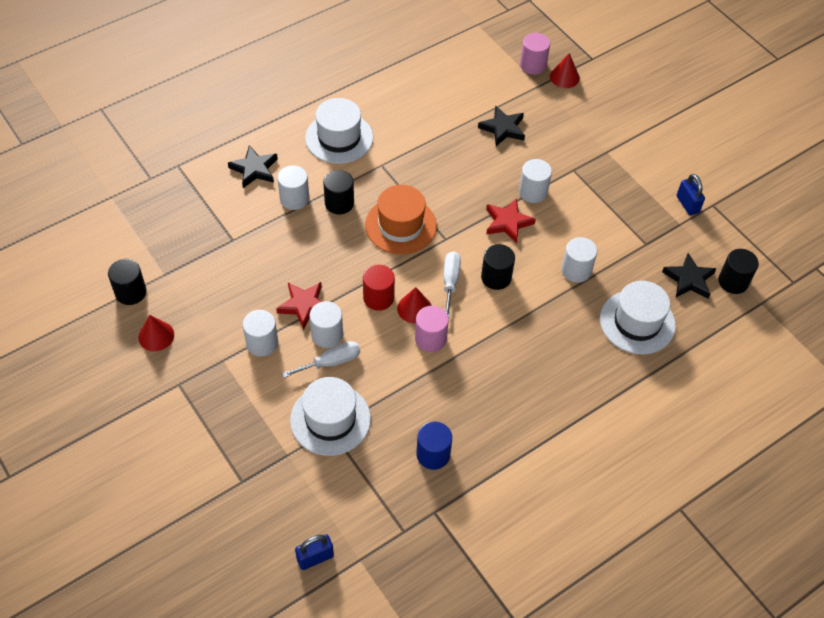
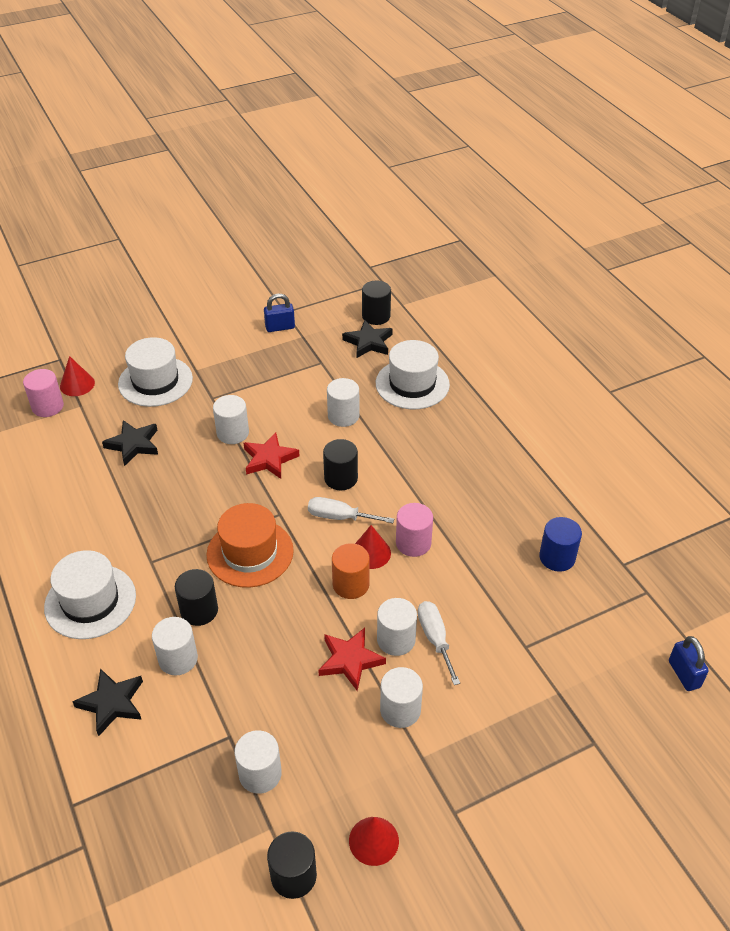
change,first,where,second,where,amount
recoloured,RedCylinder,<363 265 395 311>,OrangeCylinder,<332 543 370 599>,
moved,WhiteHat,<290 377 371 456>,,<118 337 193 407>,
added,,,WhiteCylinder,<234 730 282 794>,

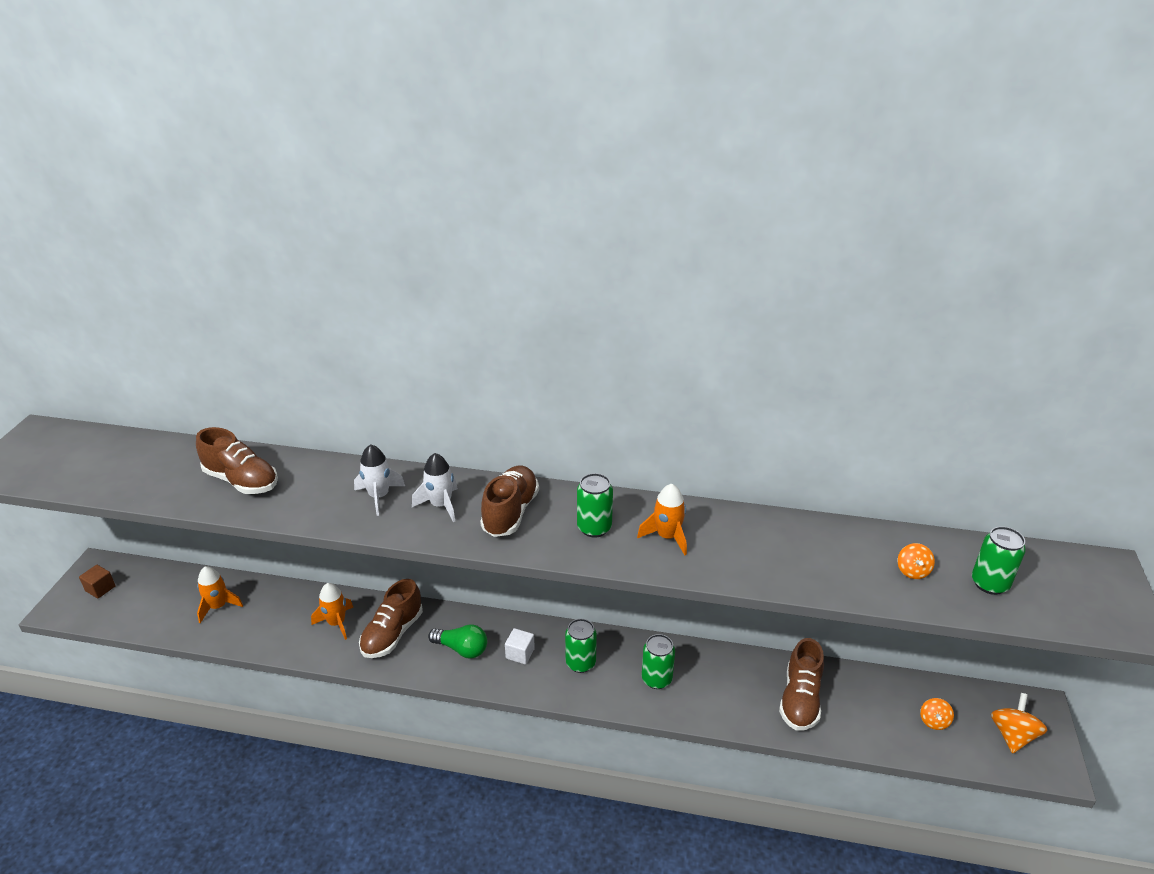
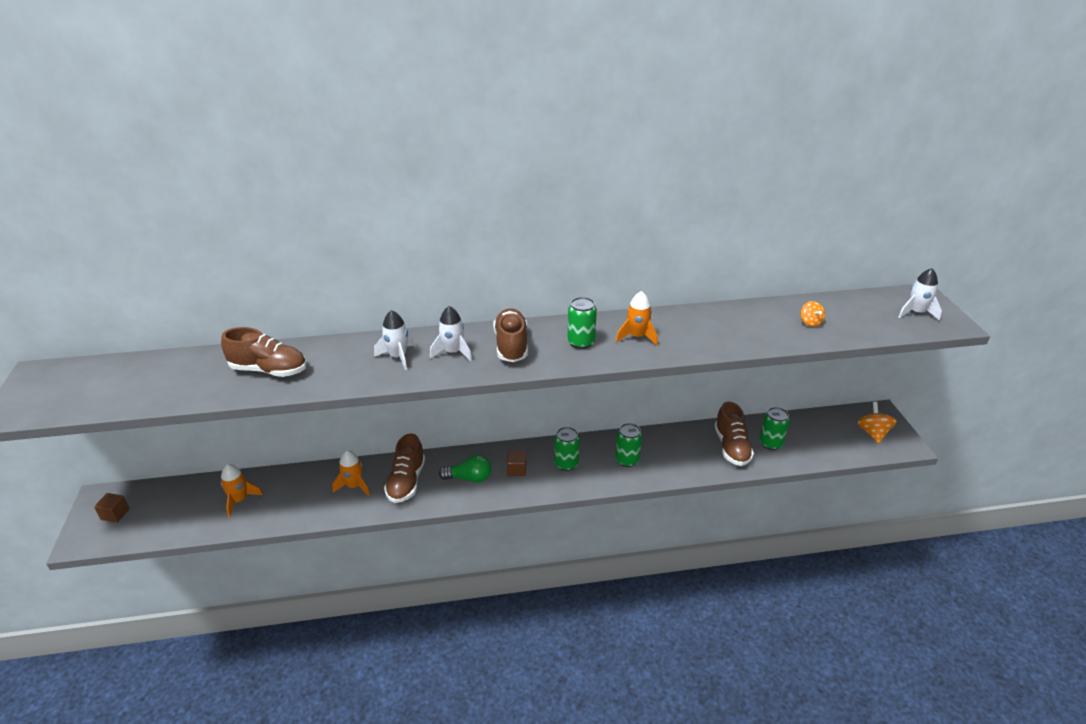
change,first,where,second,where,amount
moved,GreenCan,<972 526 1026 595>,,<760 407 790 450>,
recoloured,WhiteCube,<505 628 535 665>,BrownCube,<507 450 526 476>,
removed,OrangeSpinningTop,<920 698 954 730>,,,
added,,,WhiteRocket,<898 268 942 321>,

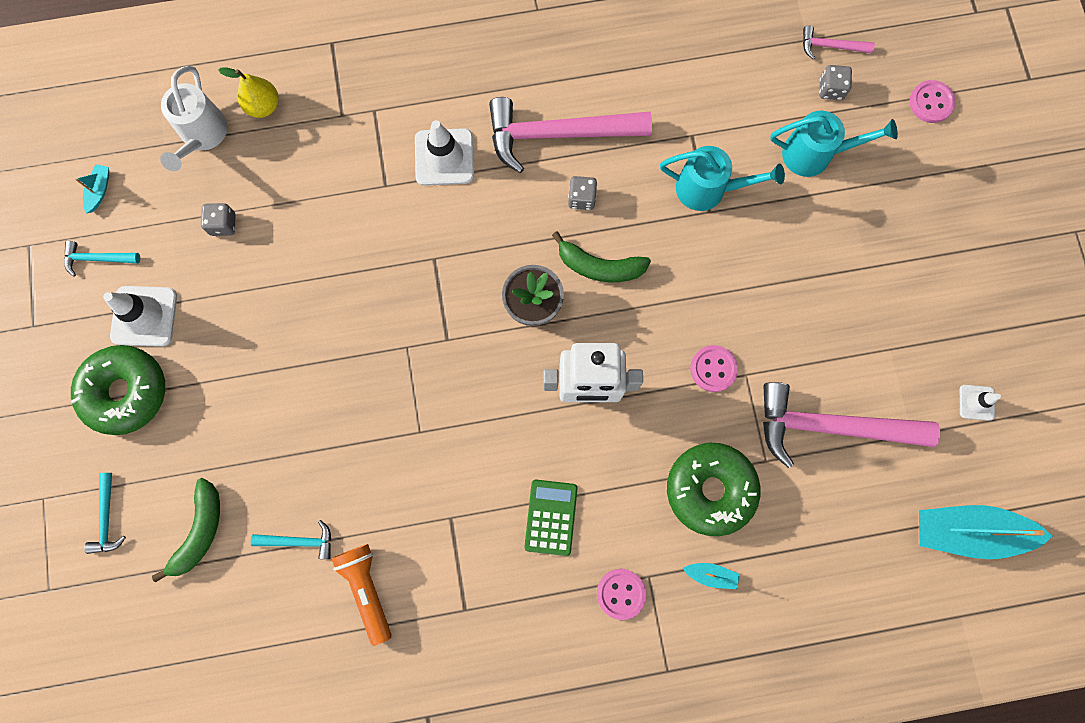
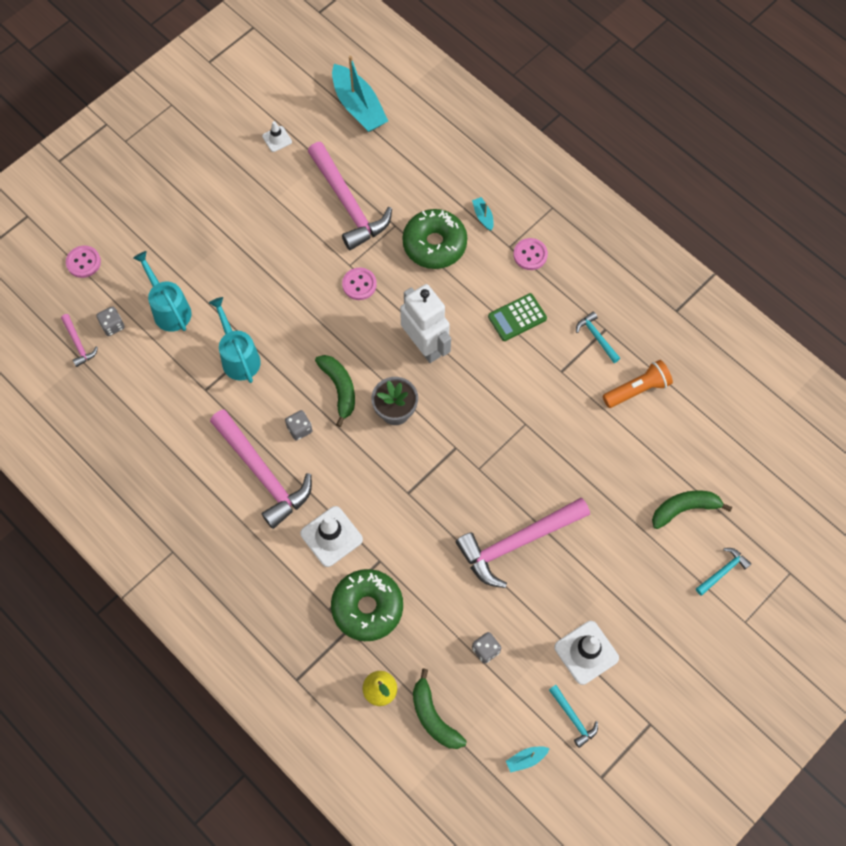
change,first,where,second,where,amount
replaced,WhiteWateringCan,<160 66 228 171>,GreenBanana,<413 668 467 749>,
moved,GreenDonut,<71 345 165 435>,,<331 569 403 641>,
moved,TurquoiseHammer,<251 520 331 559>,,<576 312 620 363>,
turned,OrangeFlashlight,<331 544 392 646>,,<603 360 673 408>,150 degrees counterclockwise
added,,,PinkHammer,<456 498 590 588>,

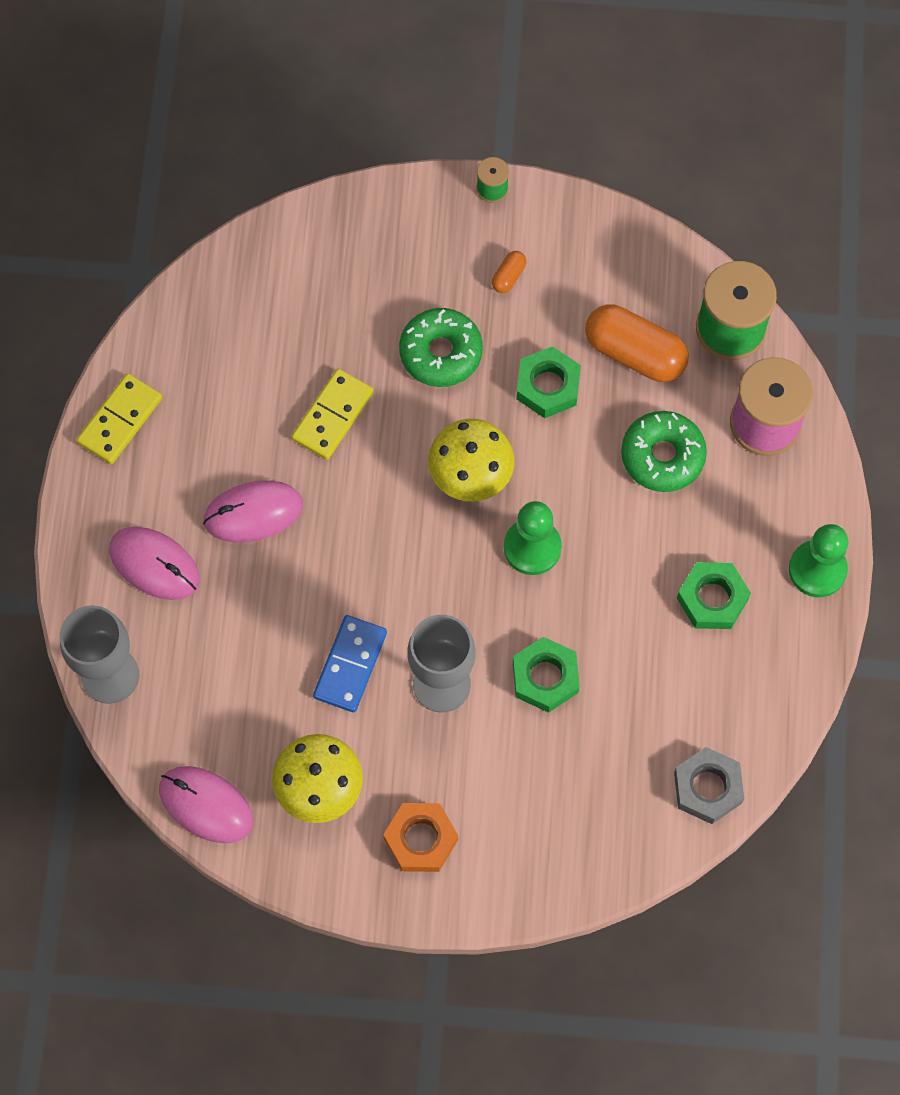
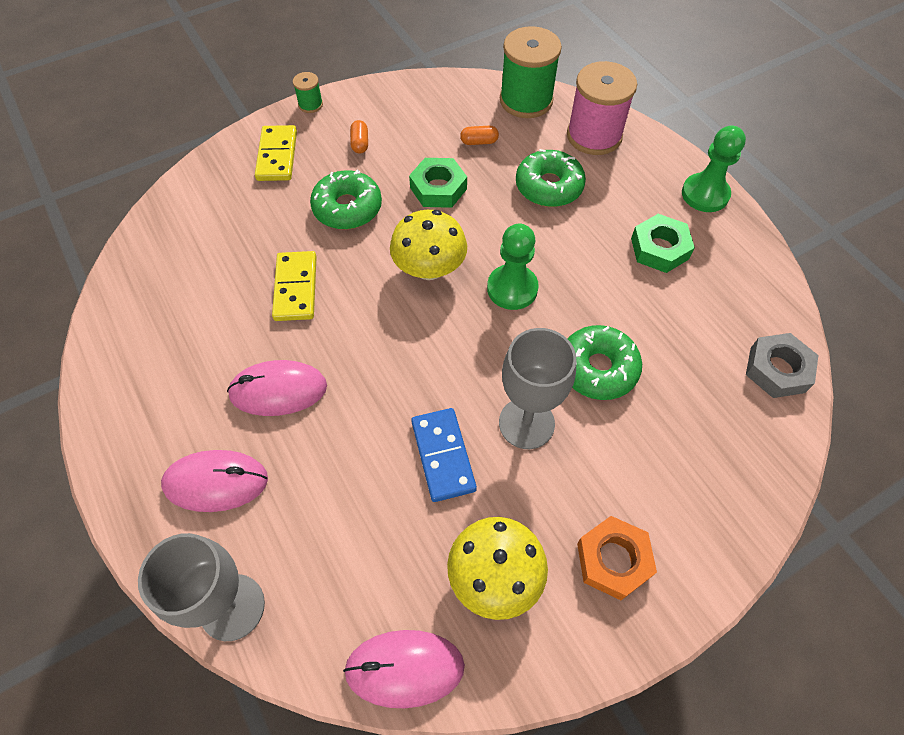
change,first,where,second,where,amount
resized,OrangeCapsule,<585 305 688 382>,,<460 126 499 145>,x0.44
moved,YellowDomino,<77 373 162 464>,,<255 125 297 181>,
turned,PinkMouse,<203 480 303 543>,,<227 360 327 416>,45 degrees clockwise
replaced,GreenNut,<513 637 580 713>,GreenDonut,<568 325 642 400>,

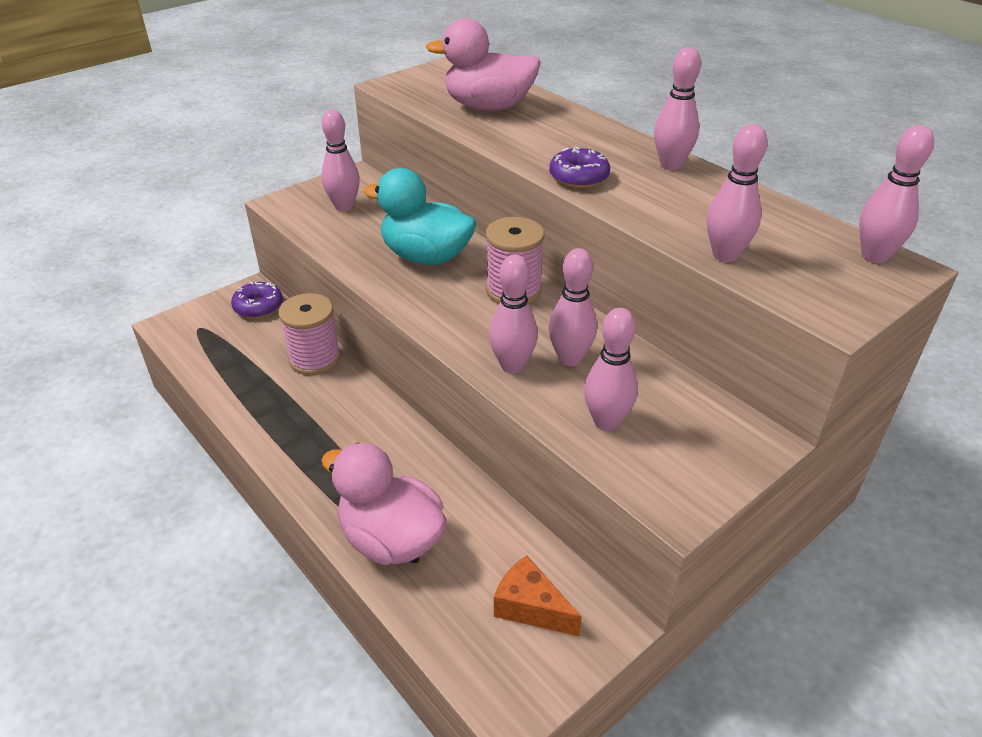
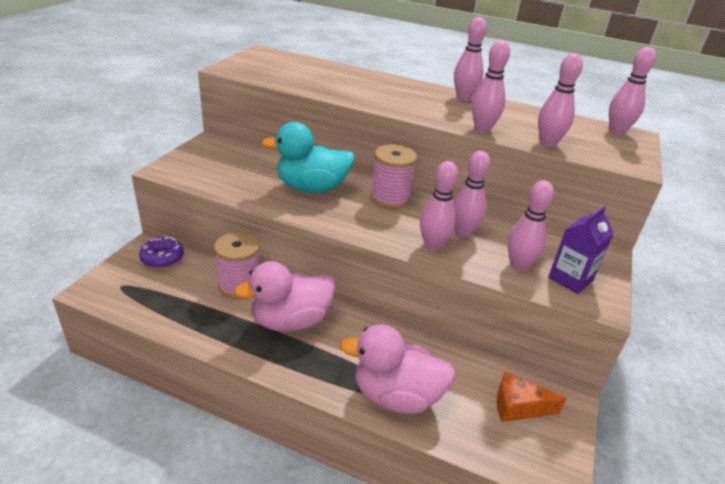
change,first,where,second,where,amount
moved,PinkDuck,<425 18 541 111>,,<234 261 336 332>,
moved,PinkBowlingPin,<321 110 360 211>,,<472 41 510 133>,
removed,PurpleDonut,<549 147 610 188>,,,
added,,,PurpleCarton,<548 206 614 294>,

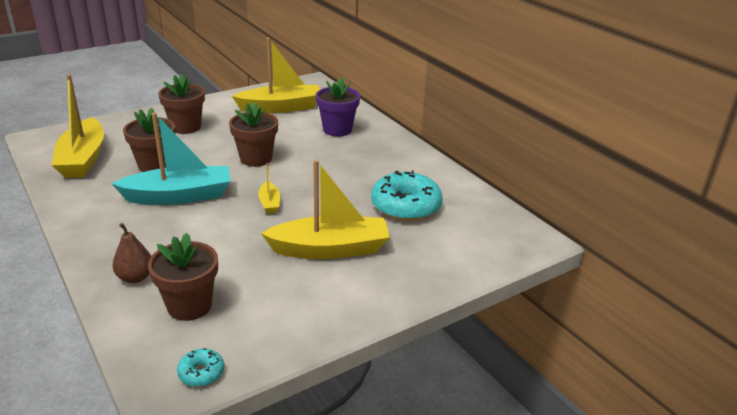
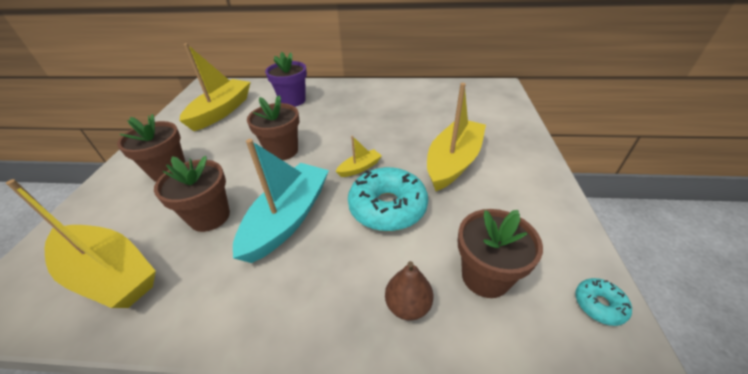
change,first,where,second,where,amount
turned,YellowBoat,<258 163 280 214>,,<336 136 382 177>,60 degrees counterclockwise
moved,TurquoiseDonut,<371 170 442 221>,,<348 167 428 231>,

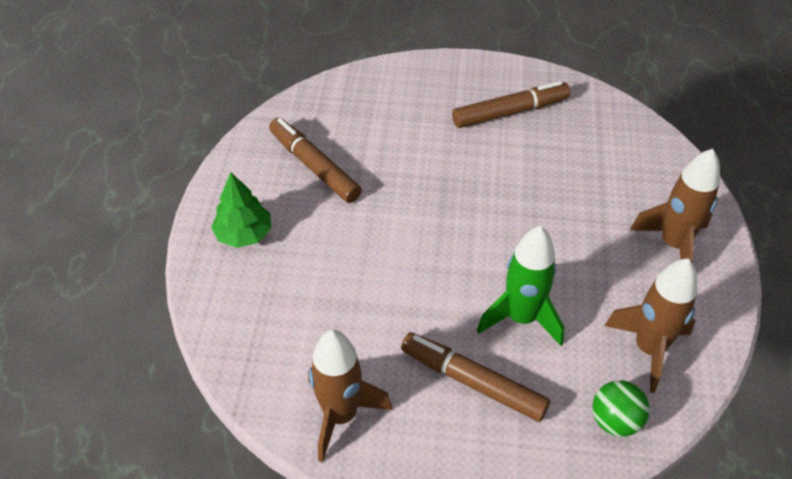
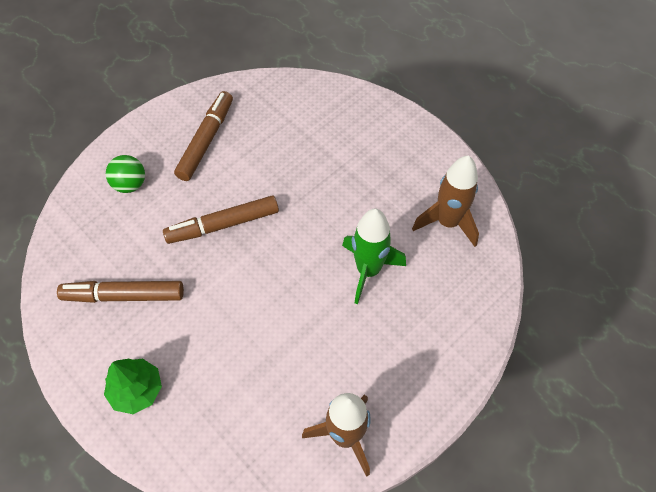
change,first,where,second,where,amount
removed,BrownRocket,<630 148 720 263>,,,
moved,BrownMarker,<401 332 550 422>,,<163 195 279 244>,
moved,GreenBall,<593 380 650 437>,,<106 155 145 193>,

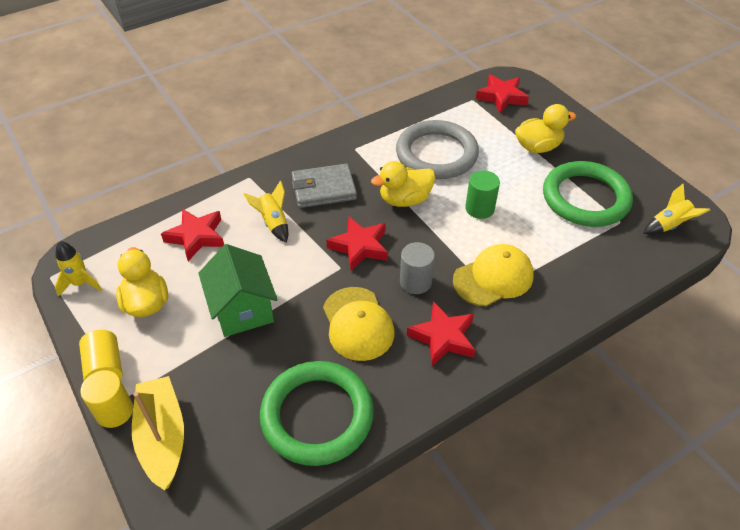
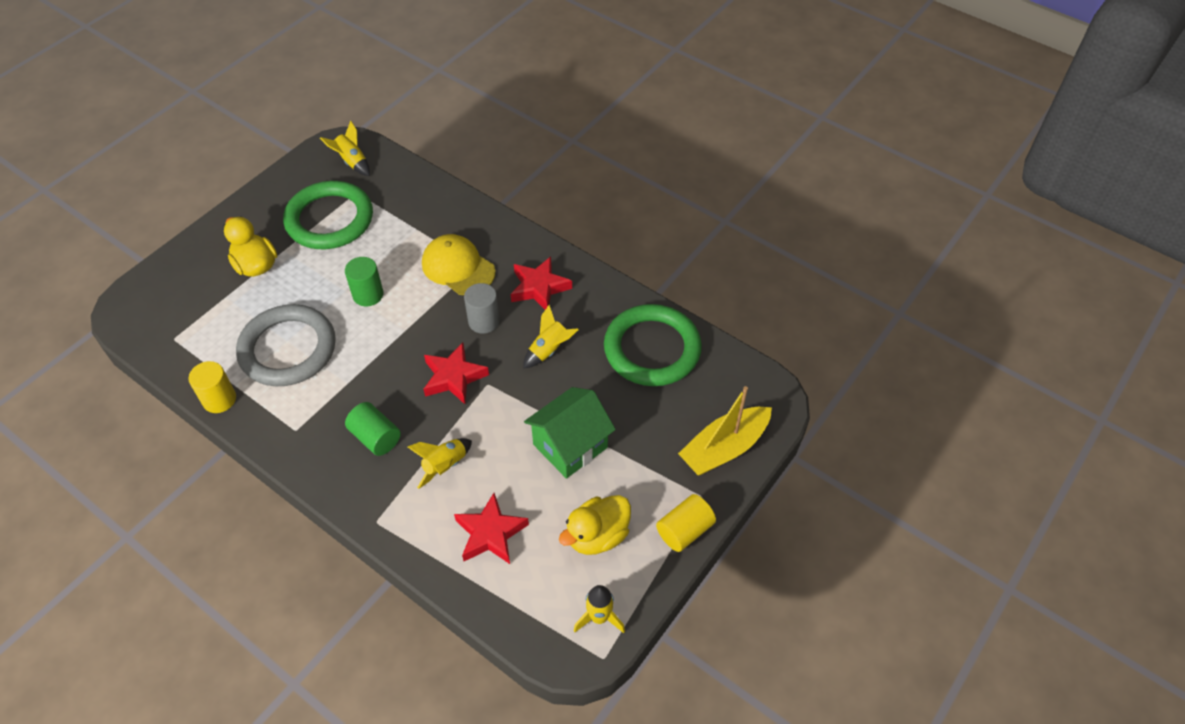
change,first,where,second,where,amount
removed,RedStar,<476 74 529 113>,,,
removed,YellowDuck,<371 161 435 207>,,,
replaced,GreyWallet,<292 164 357 208>,GreenCylinder,<345 402 401 456>,
replaced,YellowCap,<323 287 395 361>,YellowRocket,<523 305 578 369>,
moved,YellowCylinder,<80 370 133 428>,,<188 361 236 413>,

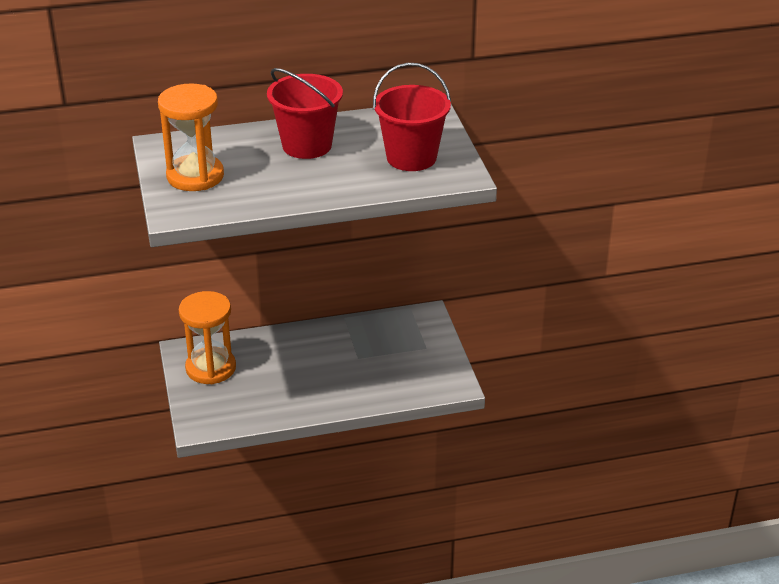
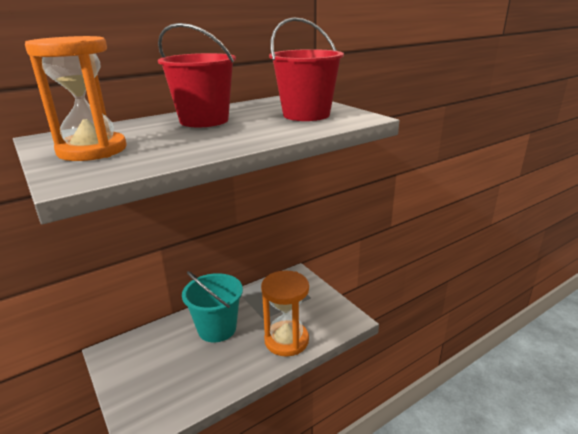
change,first,where,second,where,amount
moved,OrangeHourglass,<179 291 236 384>,,<261 270 309 357>,
added,,,TurquoiseBucket,<182 271 243 342>,

